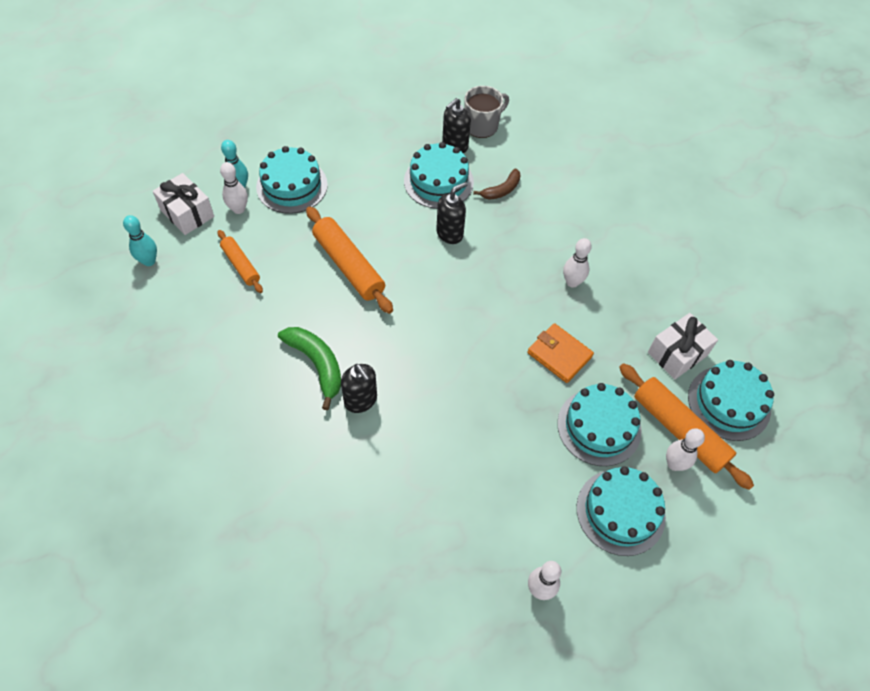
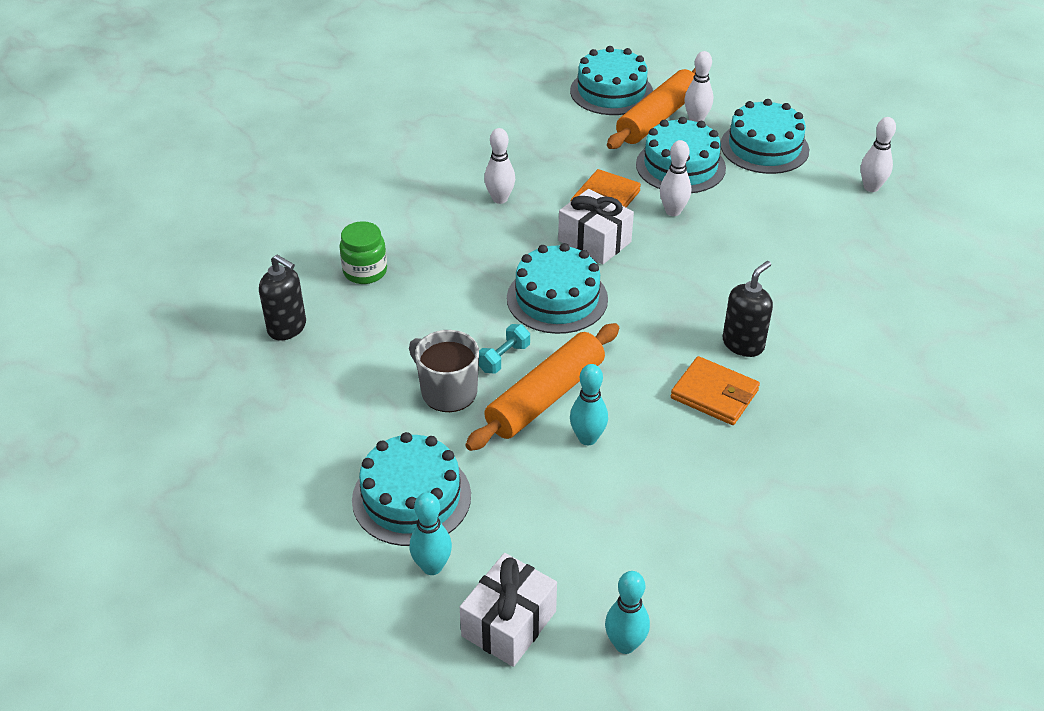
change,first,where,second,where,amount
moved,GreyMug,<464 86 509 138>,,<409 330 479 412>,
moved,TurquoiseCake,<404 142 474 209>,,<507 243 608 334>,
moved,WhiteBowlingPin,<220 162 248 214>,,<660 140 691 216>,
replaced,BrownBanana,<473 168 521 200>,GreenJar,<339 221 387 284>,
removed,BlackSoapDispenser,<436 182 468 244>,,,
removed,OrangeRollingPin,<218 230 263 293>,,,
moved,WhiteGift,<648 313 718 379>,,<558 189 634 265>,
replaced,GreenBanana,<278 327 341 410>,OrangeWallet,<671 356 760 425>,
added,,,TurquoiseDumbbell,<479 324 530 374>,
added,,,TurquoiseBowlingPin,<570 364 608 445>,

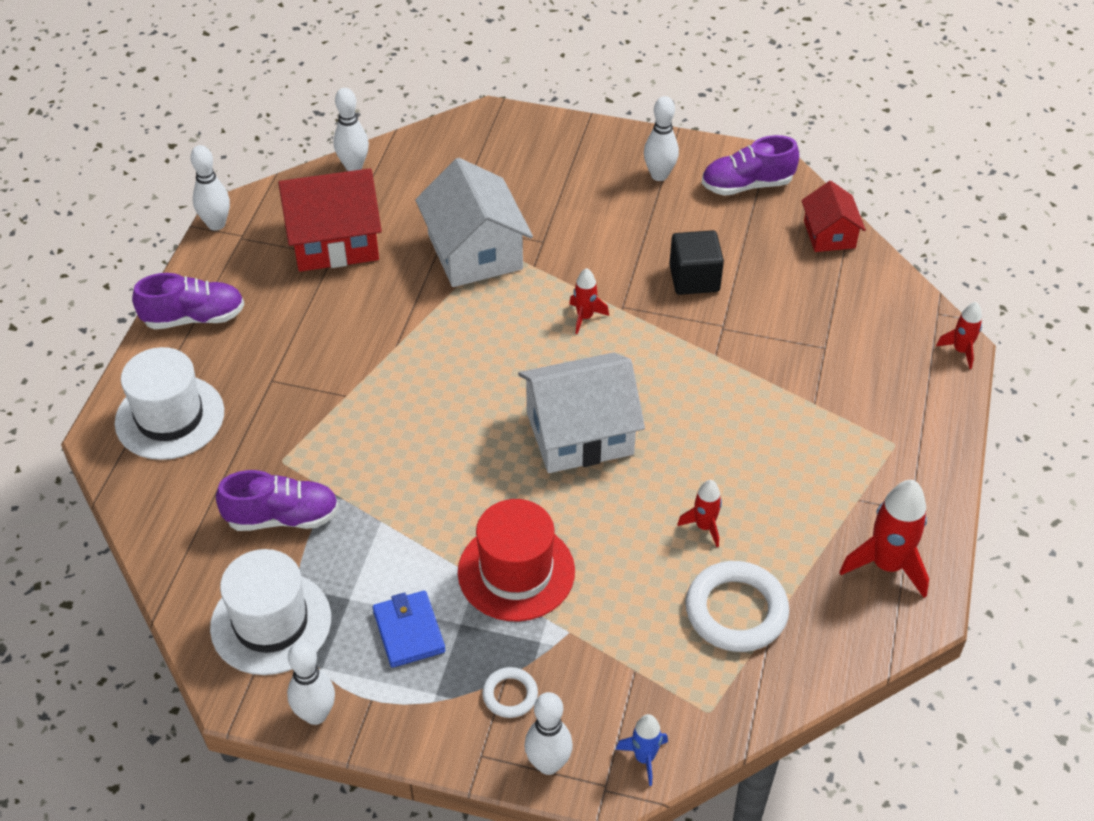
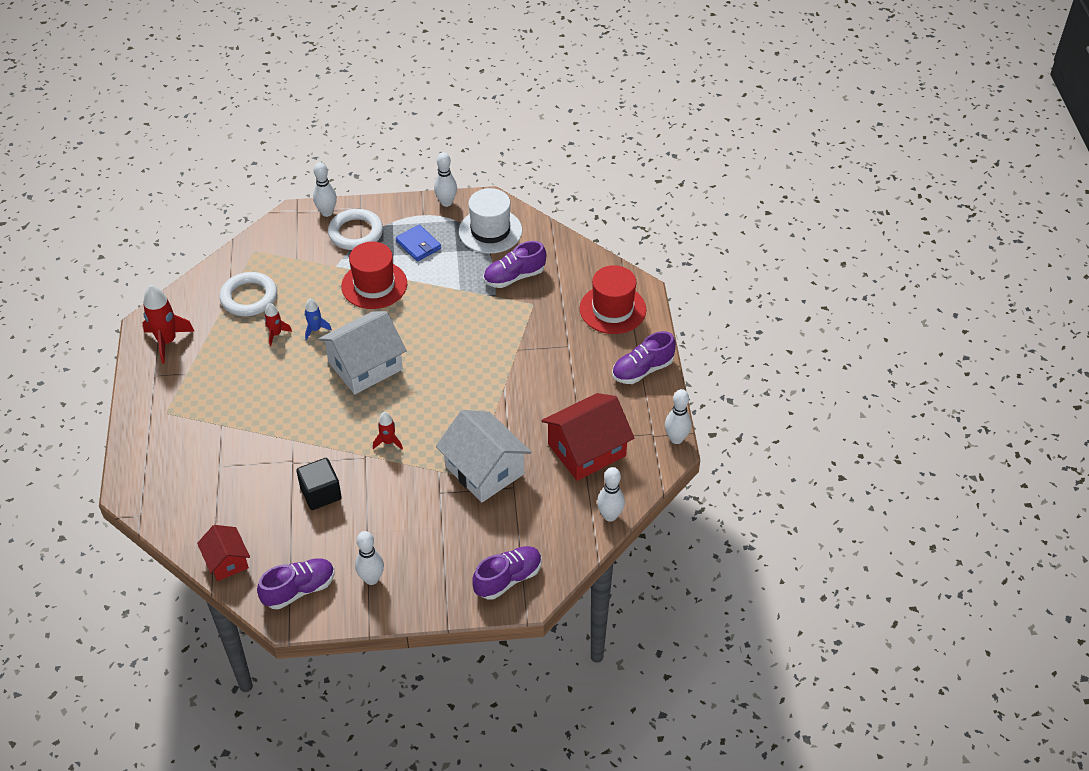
change,first,where,second,where,amount
removed,RedRocket,<936 302 982 369>,,,
recoloured,WhiteHat,<115 347 224 460>,RedHat,<580 265 646 334>,
resized,WhiteRing,<482 667 538 718>,,<328 209 383 250>,x1.93
moved,BlueRocket,<616 714 668 786>,,<304 299 332 340>,
added,,,PurpleShoe,<472 546 542 600>,

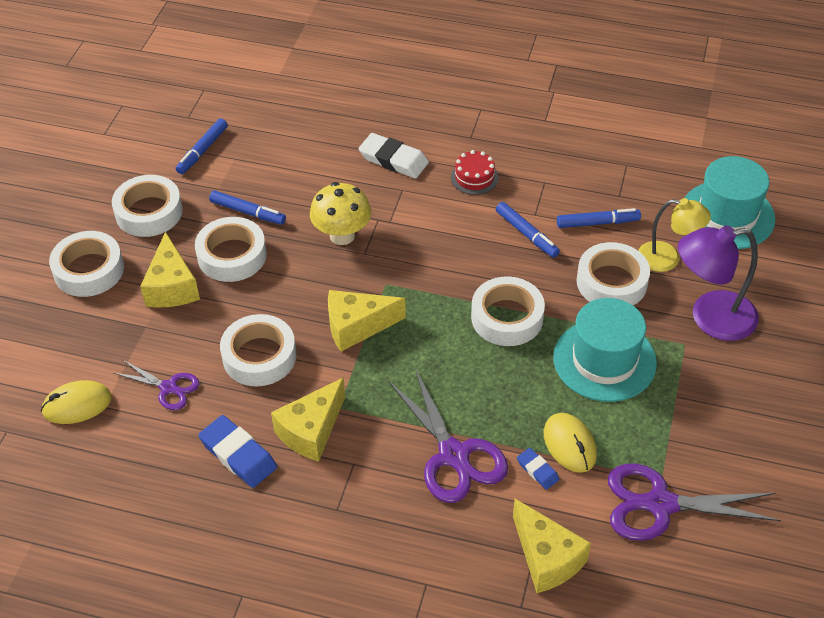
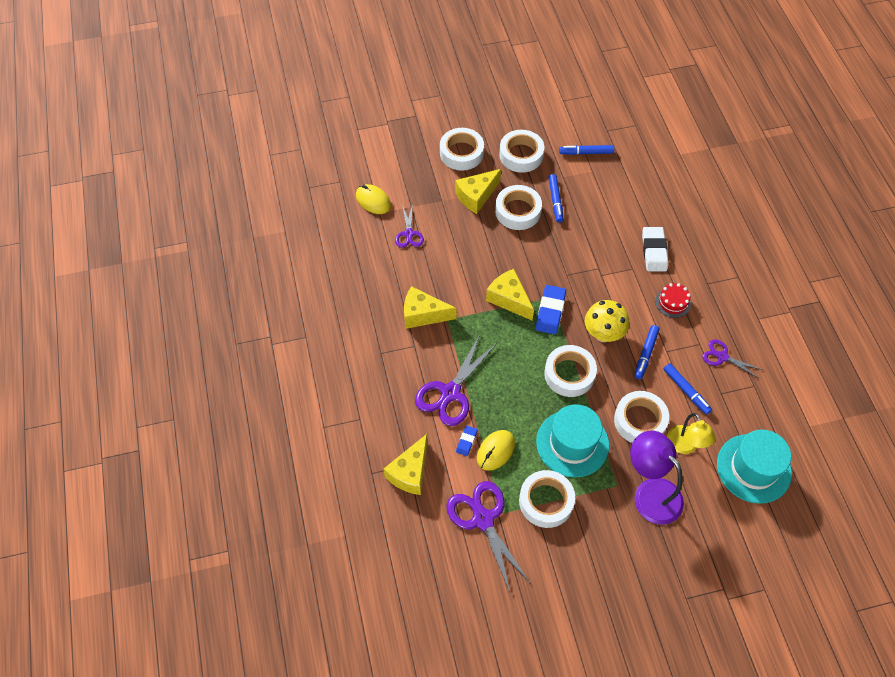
change,first,where,second,where,amount
moved,YellowMushroom,<310 182 371 245>,,<585 300 629 342>,
moved,WhiteTape,<220 314 296 386>,,<519 470 575 528>,
moved,BlueEraser,<198 415 277 488>,,<536 285 566 334>,
added,,,PurpleScissors,<702 339 763 378>,

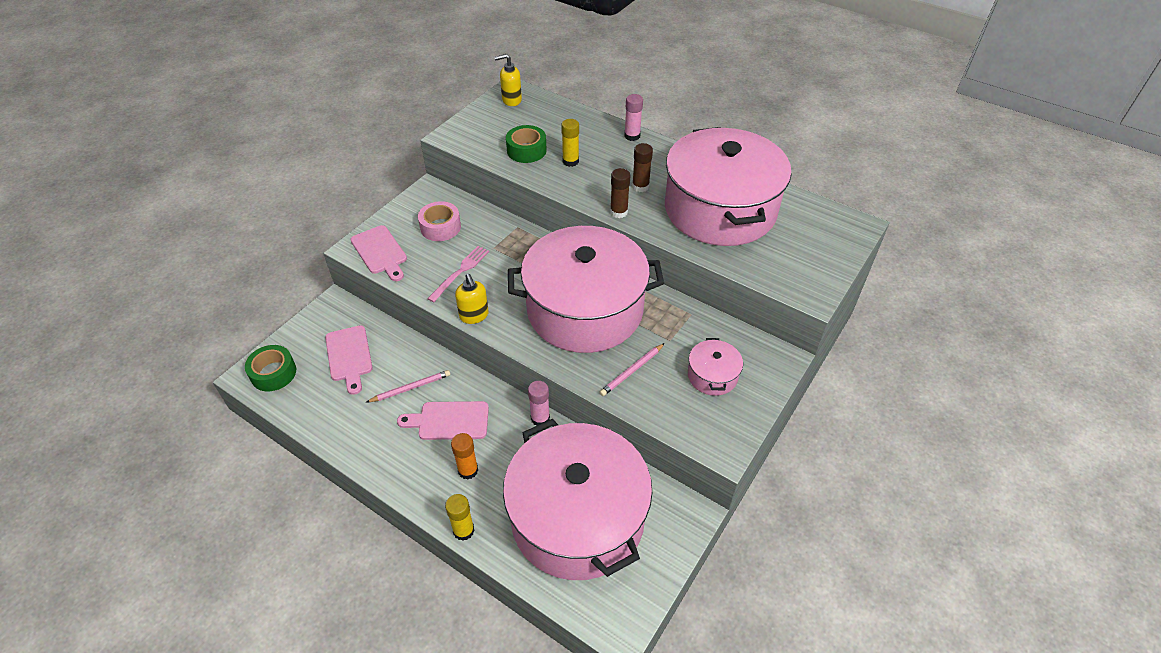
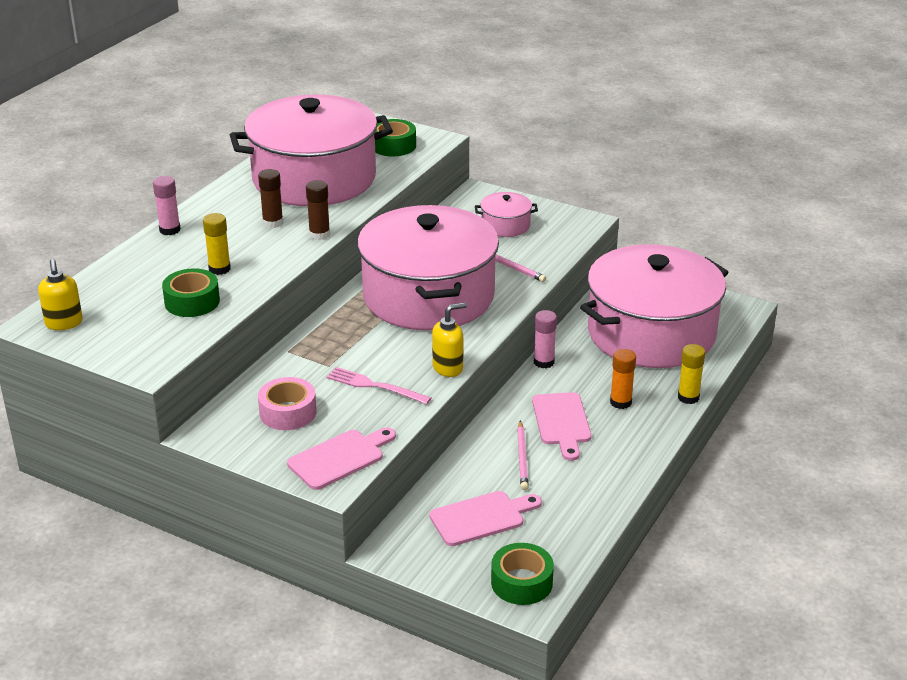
change,first,where,second,where,amount
turned,PinkPencil,<367 370 450 402>,,<517 421 529 490>,150 degrees counterclockwise
added,,,GreenTape,<375 119 416 157>,

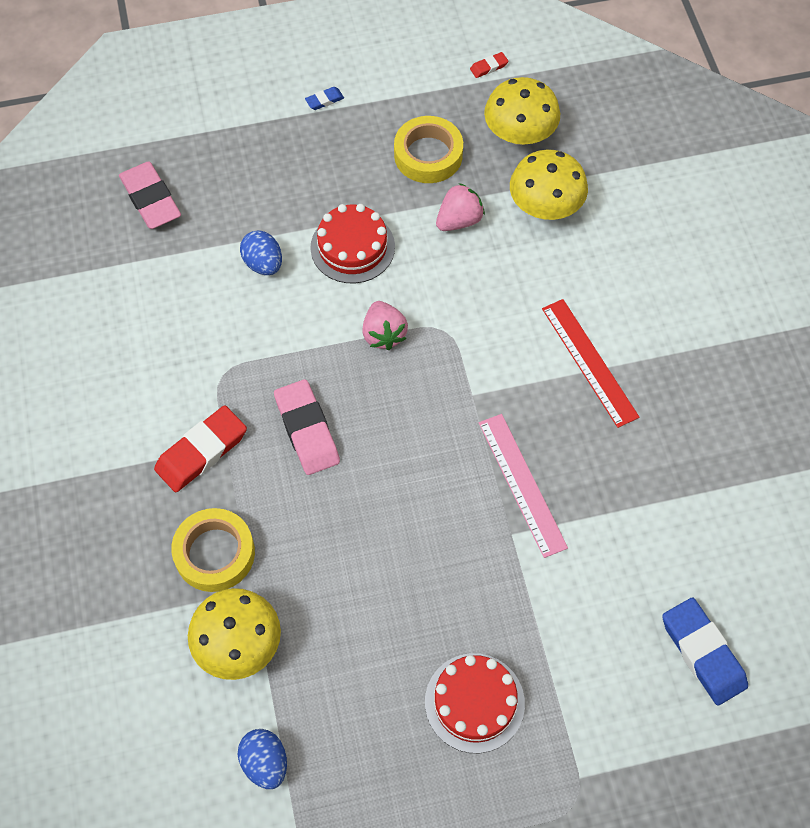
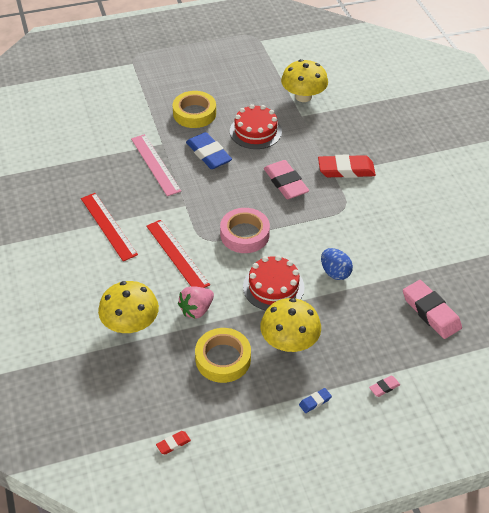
change,first,where,second,where,amount
moved,YellowMushroom,<484 77 560 145>,,<260 298 321 352>,
replaced,PinkStrawberry,<362 301 408 350>,PinkTape,<220 208 270 253>,
turned,RedEraser,<154 405 247 492>,,<318 155 376 178>,45 degrees clockwise
moved,YellowTape,<171 508 255 592>,,<173 91 216 128>,
moved,BlueEraser,<662 597 748 705>,,<186 132 232 169>,
moved,RedCake,<425 653 525 753>,,<230 104 282 149>,
removed,BlueEgg,<238 729 287 789>,,,
added,,,RedRuler,<146 220 210 288>,
added,,,PinkEraser,<369 376 400 397>,

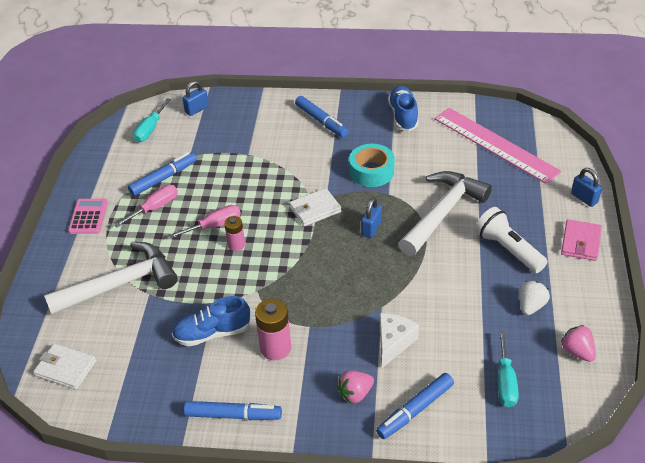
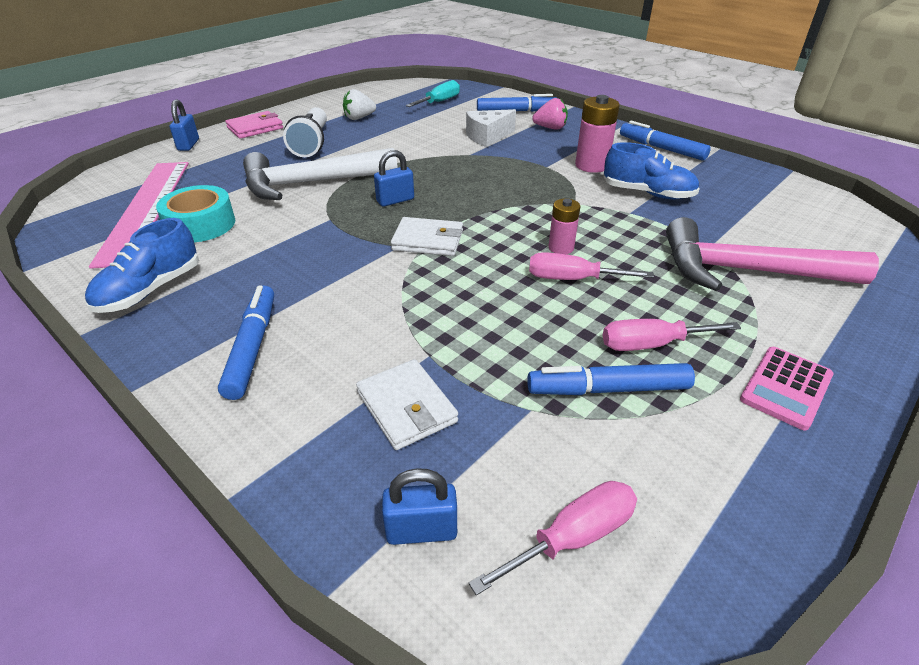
change,first,where,second,where,amount
recoloured,TurquoiseScrewdriver,<133 98 171 142>,PinkScrewdriver,<469 481 637 595>,
moved,TurquoiseTape,<349 144 395 187>,,<156 185 235 242>,
recoloured,WhiteHammer,<44 242 178 315>,PinkHammer,<666 217 879 291>,
removed,PinkStrawberry,<560 325 596 362>,,,
moved,WhiteWallet,<33 343 96 390>,,<356 359 458 450>,

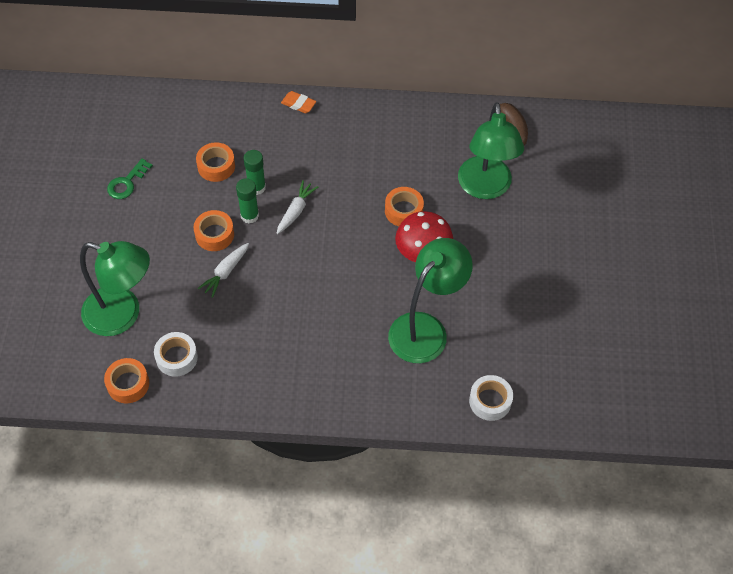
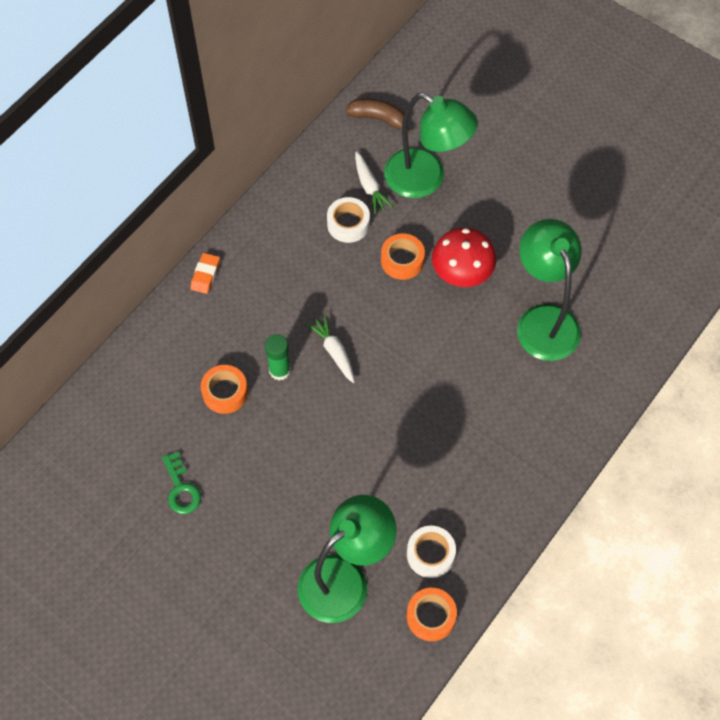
change,first,where,second,where,amount
turned,OrangeEraser,<281 91 316 113>,,<190 253 220 294>,45 degrees counterclockwise
removed,GreenGlueStick,<236 178 259 224>,,,
removed,OrangeTape,<194 210 234 251>,,,
moved,WhiteCarrot,<198 243 249 298>,,<355 152 393 214>,
moved,WhiteTape,<469 375 513 421>,,<327 197 370 243>,

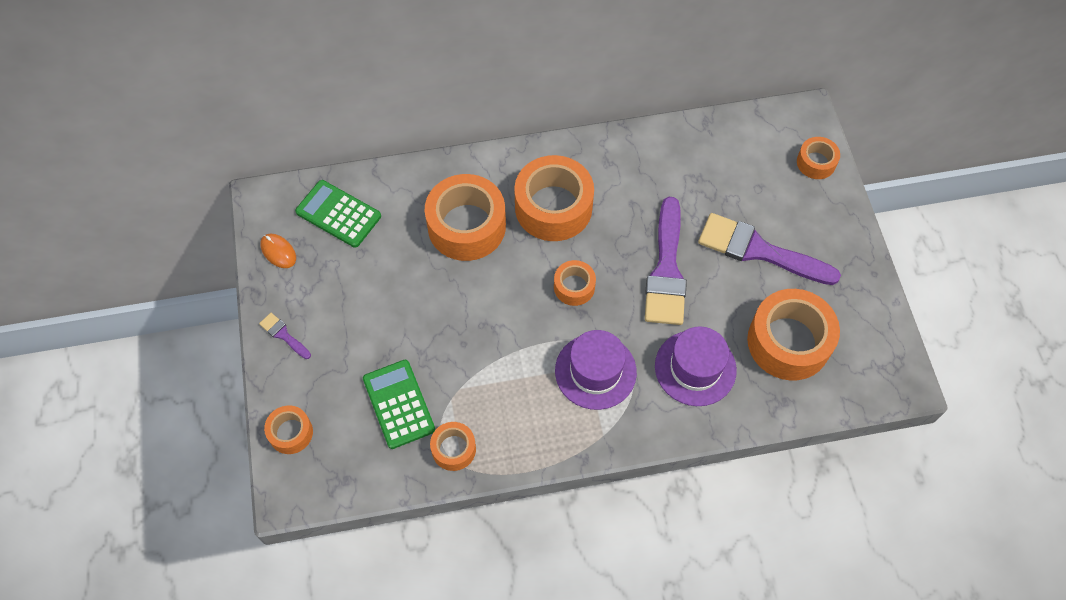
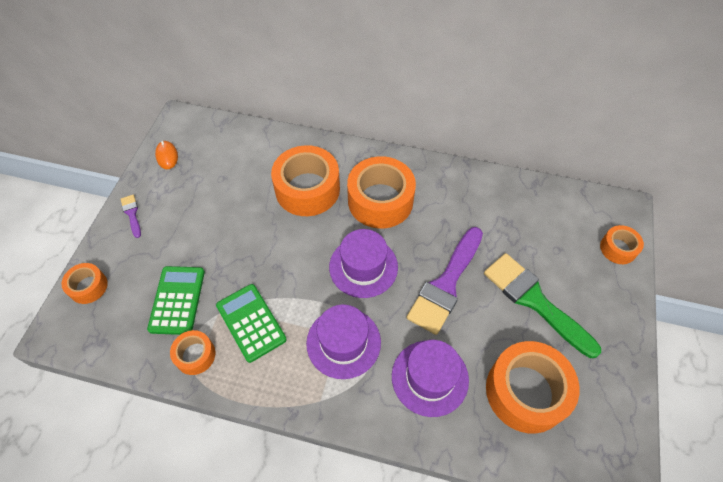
change,first,where,second,where,amount
moved,GreenCalculator,<295 180 381 248>,,<216 284 287 363>,
recoloured,PurpleBrush,<698 213 841 285>,GreenBrush,<484 253 601 358>,
replaced,OrangeTape,<554 260 596 306>,PurpleHat,<329 229 398 298>,

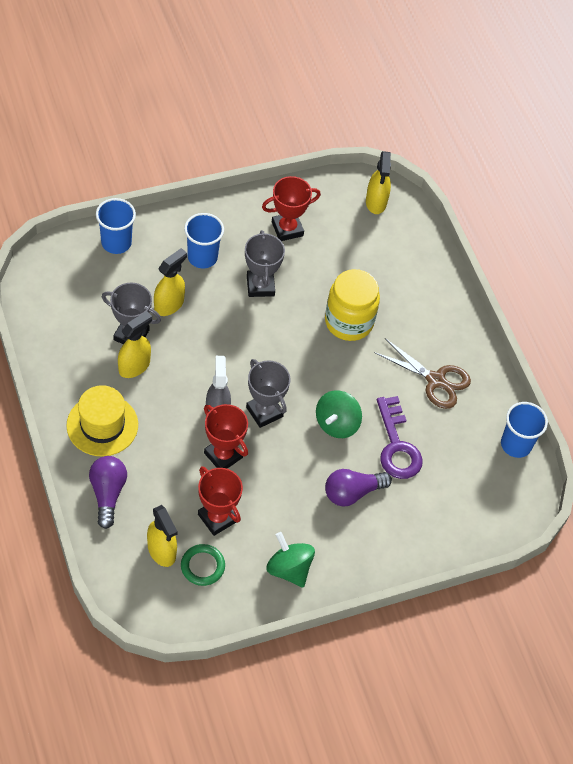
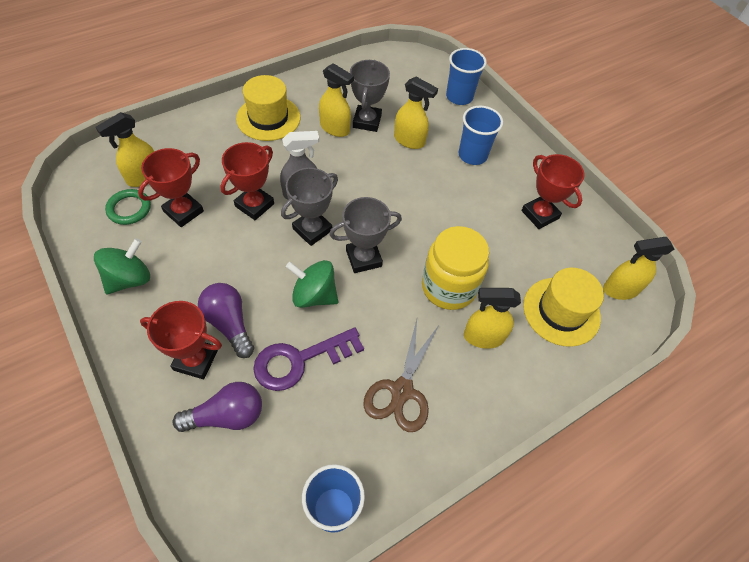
change,first,where,second,where,amount
moved,GreyTrophy,<245 230 285 297>,,<329 197 402 273>,
moved,PurpleLightBulb,<89 456 127 529>,,<173 382 262 432>,
added,,,YellowHat,<523 268 604 347>,
added,,,YellowSprayBottle,<464 288 521 349>,
added,,,RedTrophy,<140 301 222 379>,

